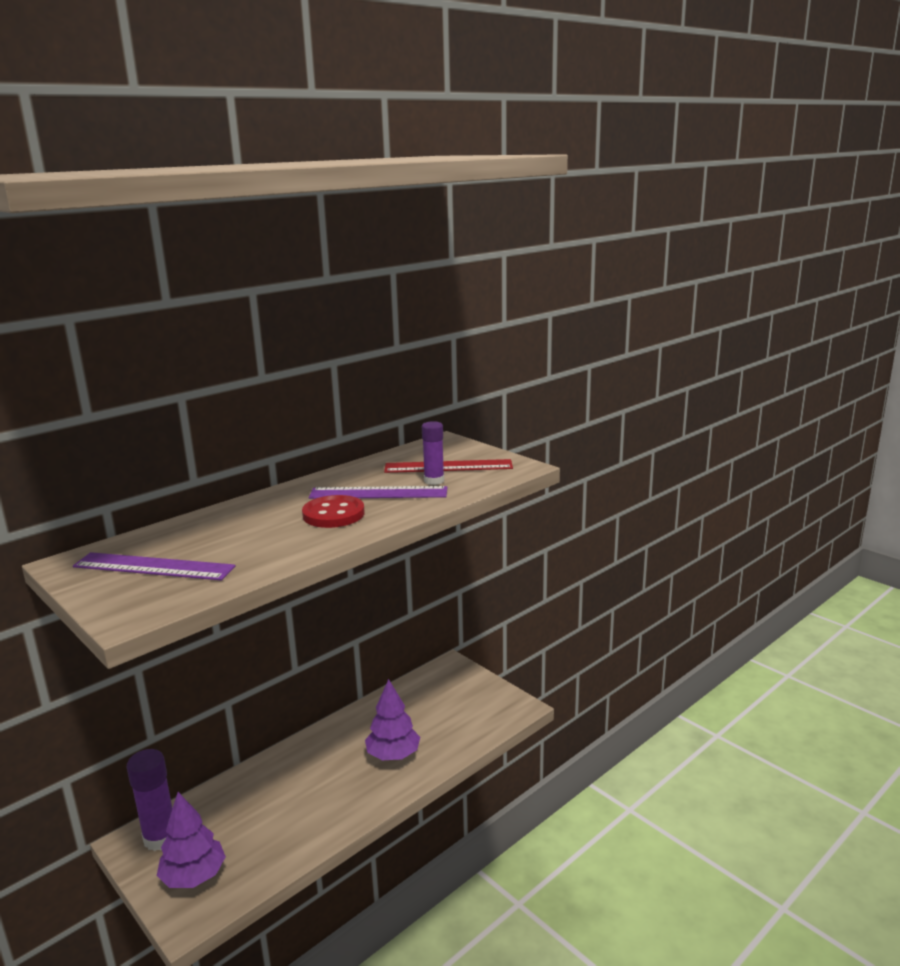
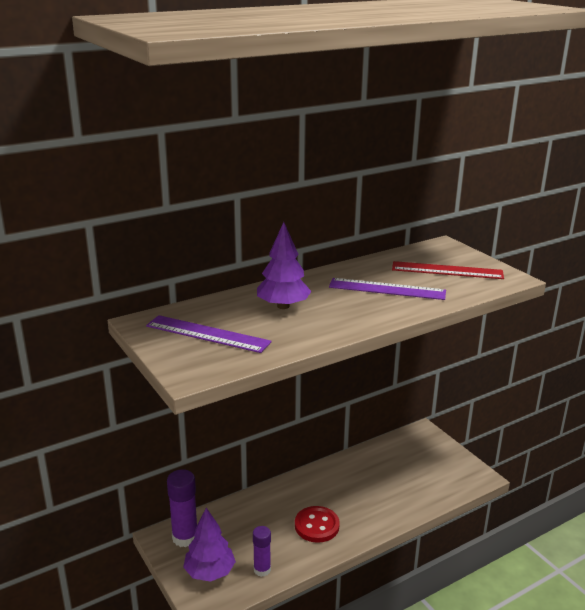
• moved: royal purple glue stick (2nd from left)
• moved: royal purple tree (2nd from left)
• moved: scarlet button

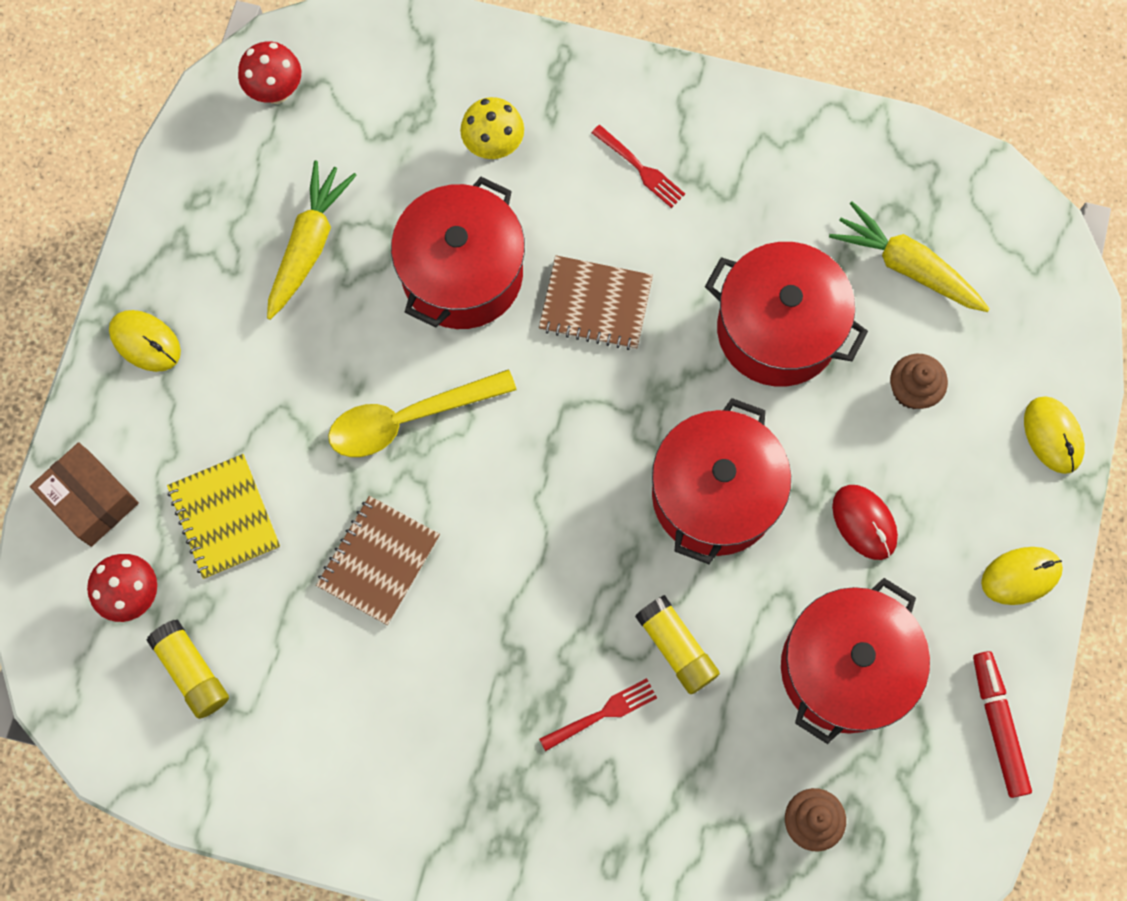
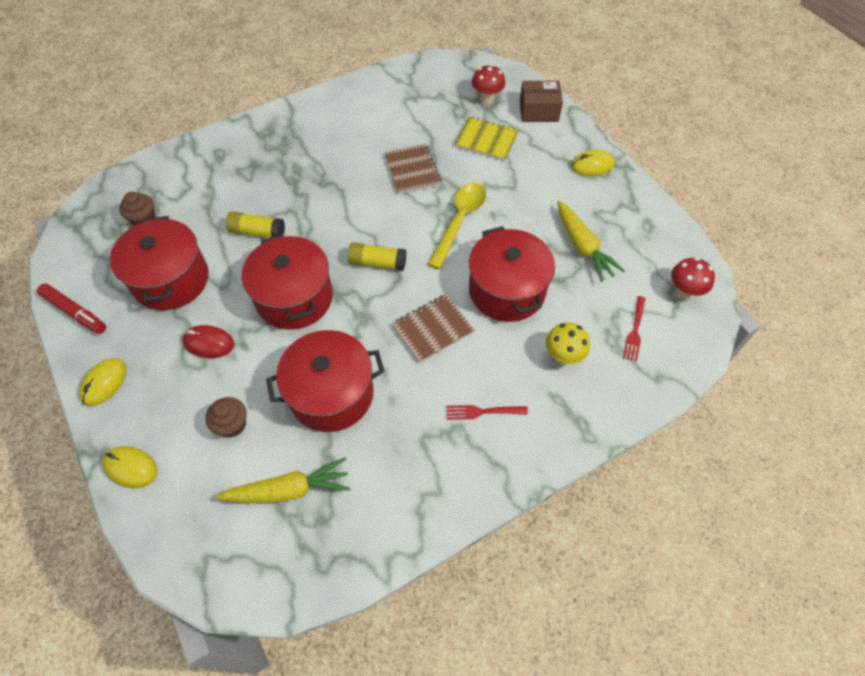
• moved: bright yellow glue stick (1st from left in the first image) to bright yellow glue stick (2nd from left)
• moved: scarlet dinner fork (1st from left in the first image) to scarlet dinner fork (2nd from left)

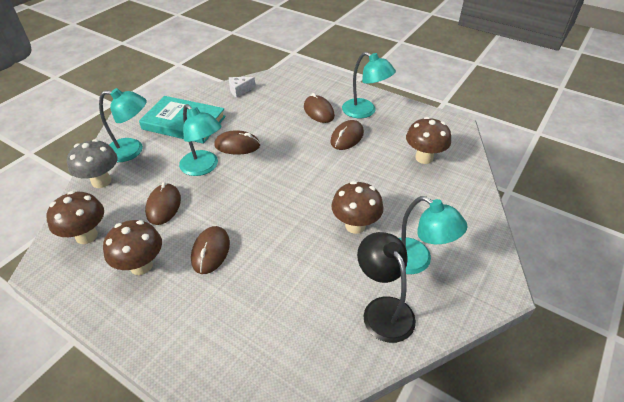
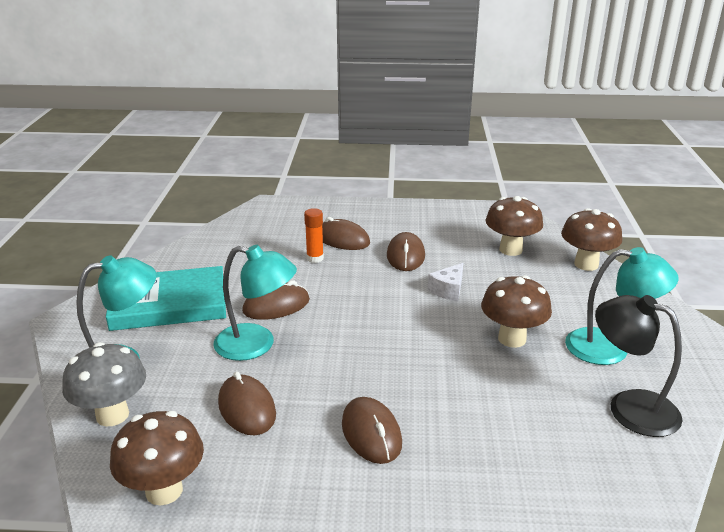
• added: orange-coloured glue stick
• moved: white cheese
• moved: dark brown mushroom (2nd from left in the first image) to dark brown mushroom (4th from left)
• removed: teal lamp (3rd from left)

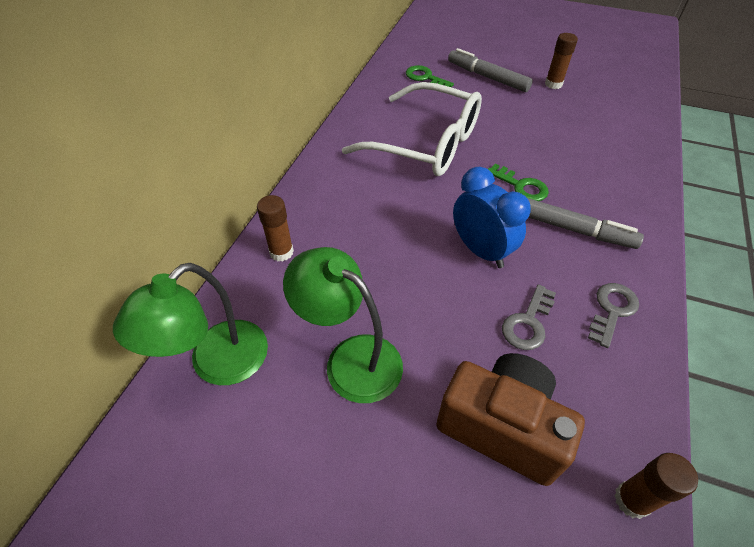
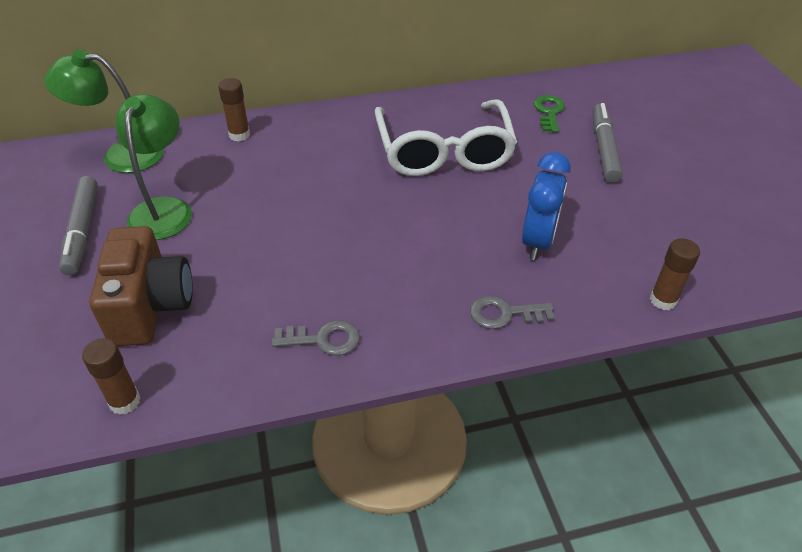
• moved: ash-grey marker (2nd from left in the first image) to ash-grey marker (1st from left)
• moved: ash-grey key (1st from left in the first image) to ash-grey key (2nd from left)
• moved: royal blue bedside clock
• moved: dark brown glue stick (2nd from left in the first image) to dark brown glue stick (3rd from left)
• removed: green key (2nd from left)

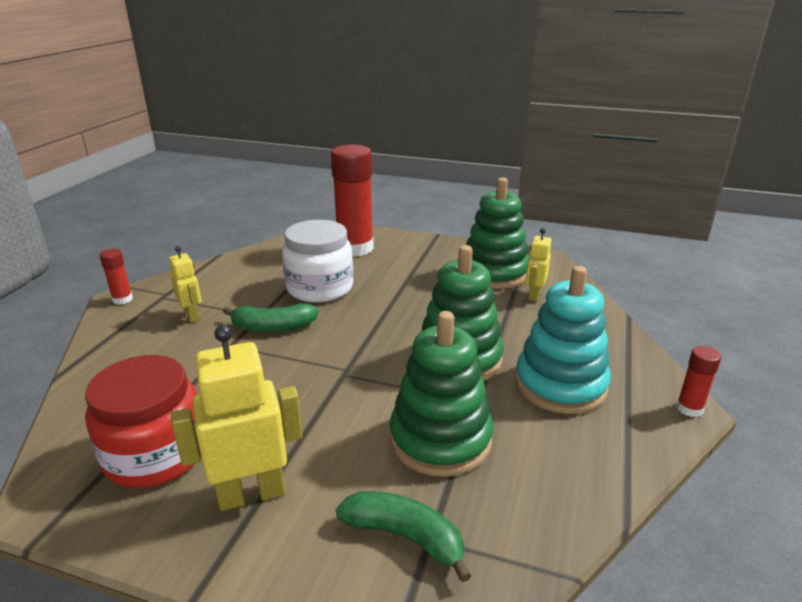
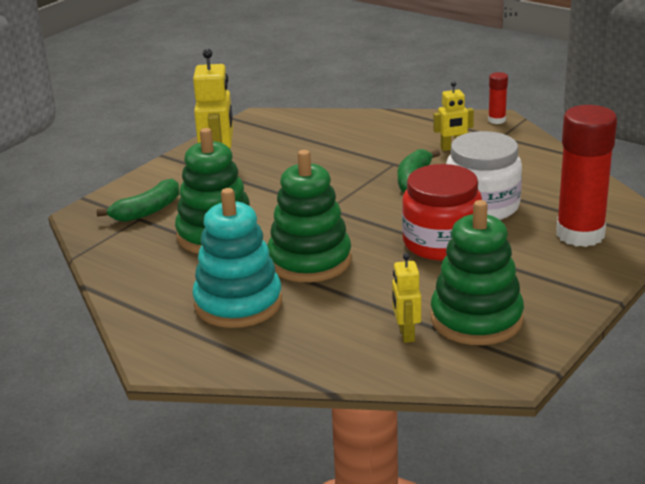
• turned: bright yellow robot (3rd from left in the first image) 135 degrees counterclockwise
• moved: scarlet jam jar
• removed: scarlet glue stick (3rd from left)

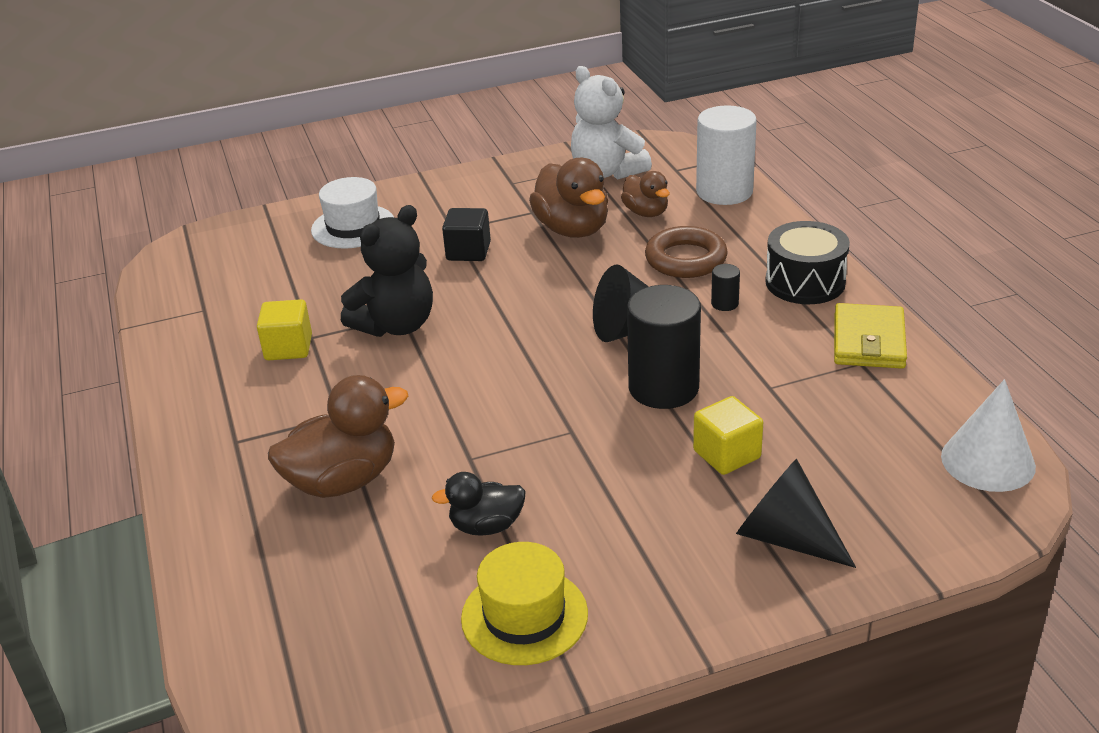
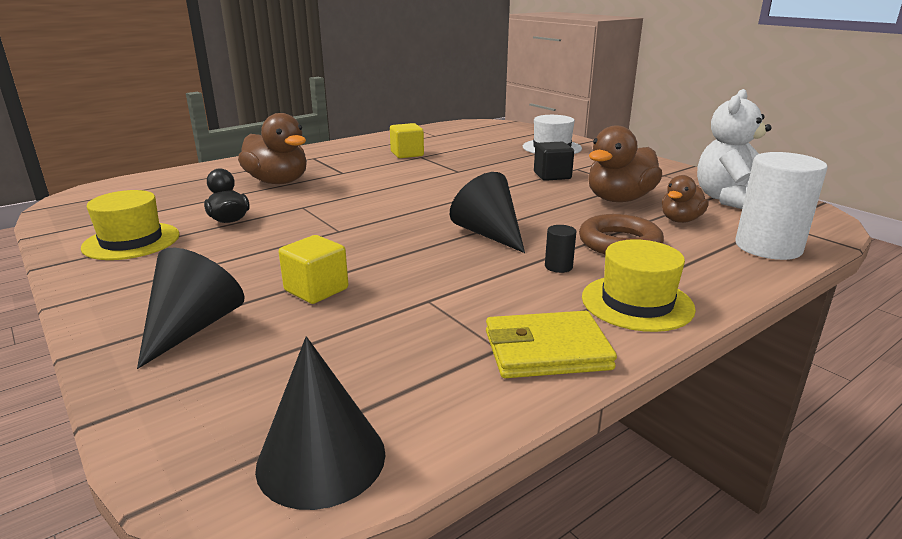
• recoloured: white cone to ebony cone (2nd from left)
• replaced: ebony toy drum to bright yellow tall hat (2nd from left)
• removed: ebony teddy bear
• removed: ebony cylinder (1st from left)

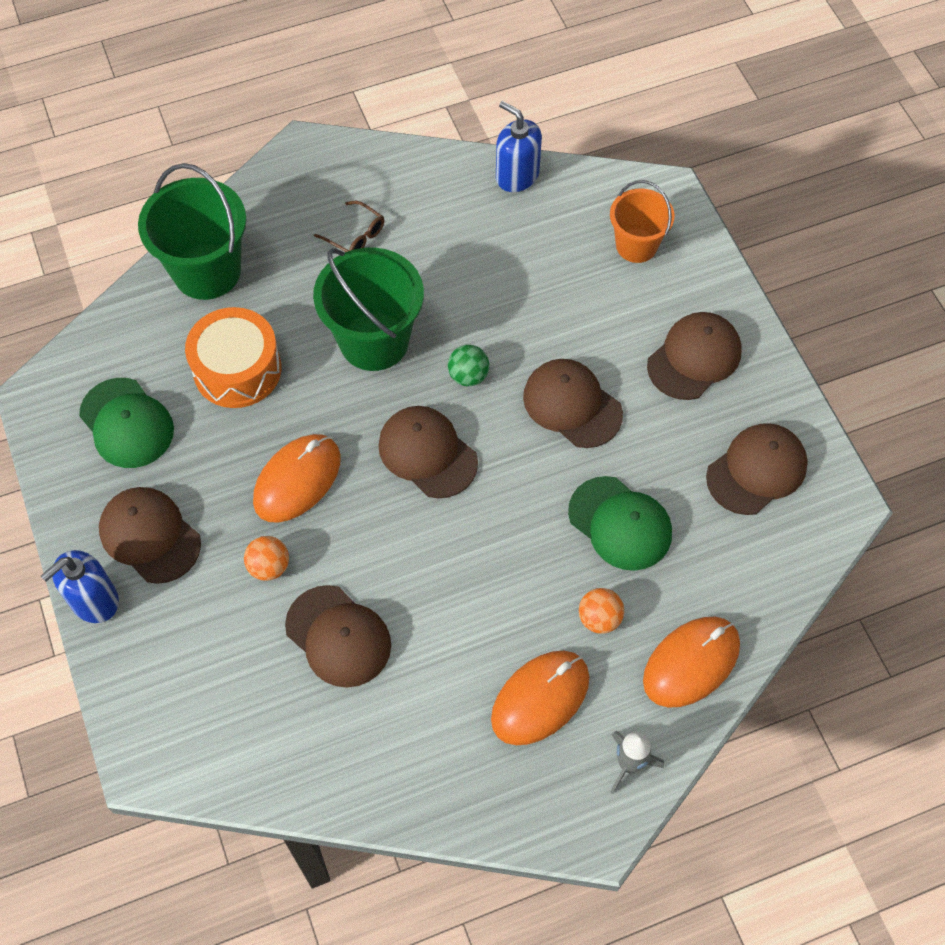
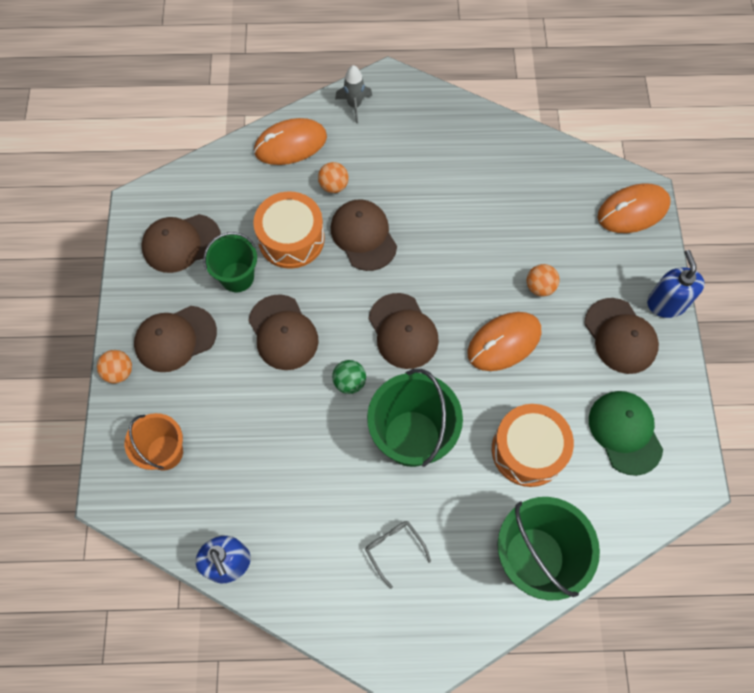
• added: orange-coloured play ball (1st from left)
• added: green sand bucket (1st from left)
• replaced: green cap (2nd from left) to orange-coloured toy drum (1st from left)
• moved: dark brown cap (2nd from left in the first image) to dark brown cap (4th from left)
• recoloured: dark brown eyeglasses to ash-grey eyeglasses
• moved: orange-coloured computer mouse (2nd from left in the first image) to orange-coloured computer mouse (3rd from left)
• turned: royal blue pump bottle (1st from left in the first image) 75 degrees counterclockwise

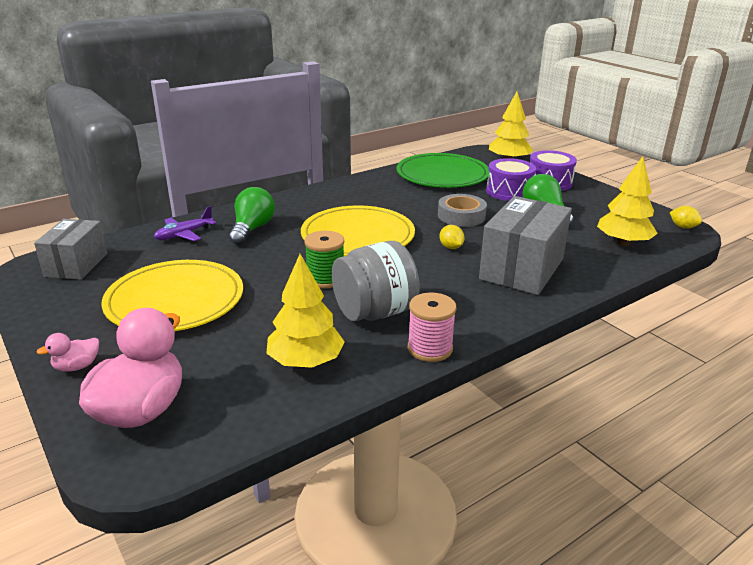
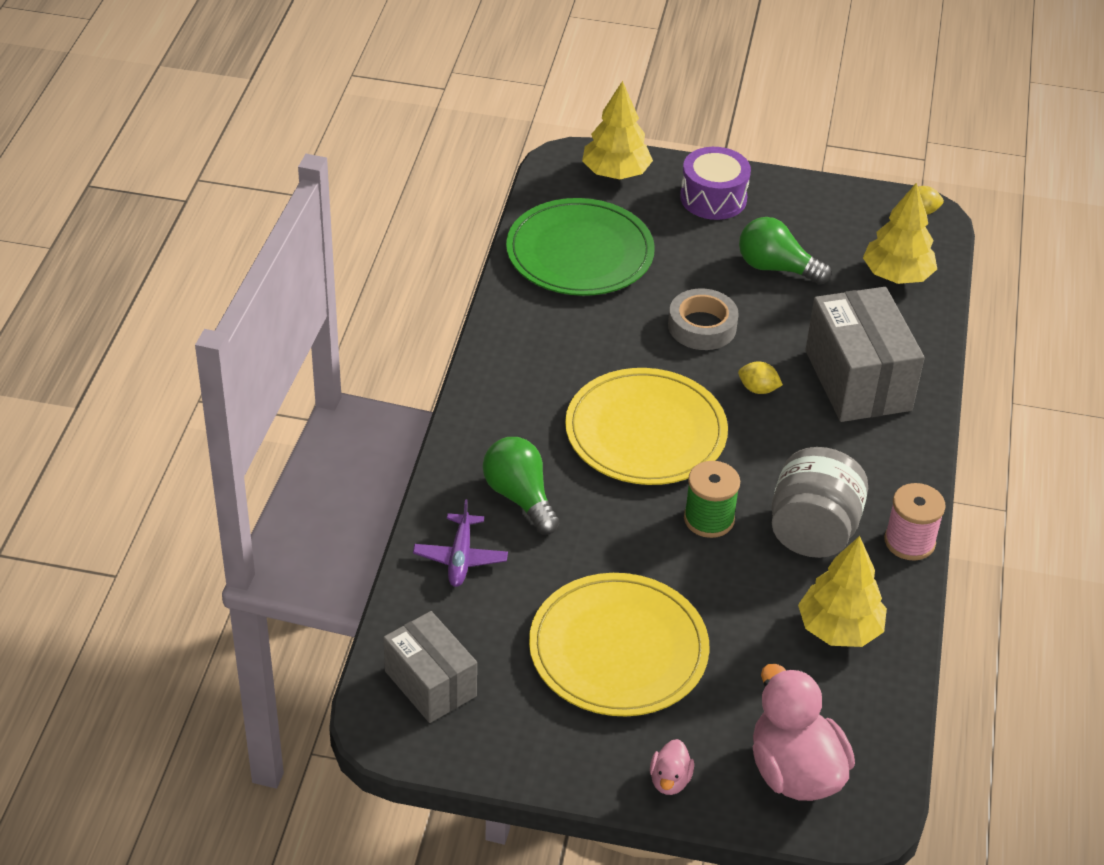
• removed: royal purple toy drum (1st from left)

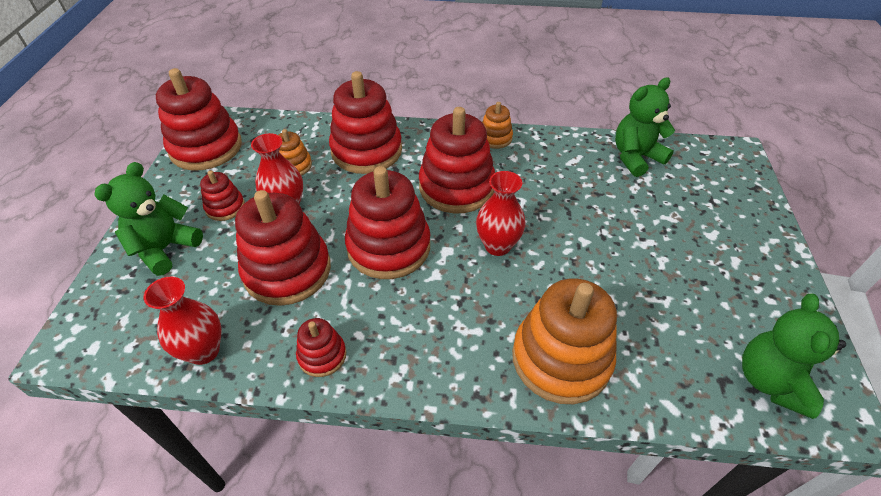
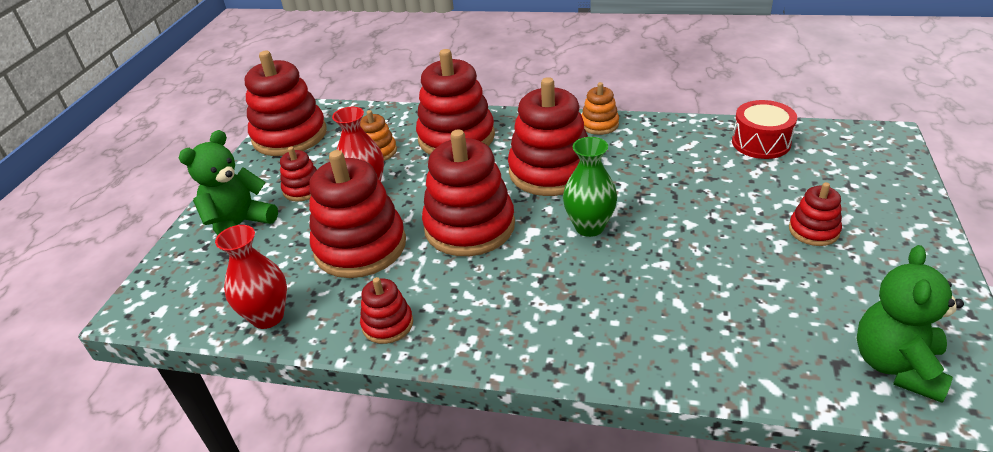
• recoloured: scarlet tall vase (3rd from left) to green tall vase
• replaced: green teddy bear (2nd from left) to scarlet toy drum
• added: scarlet stacking rings (8th from left)
• removed: orange-coloured stacking rings (3rd from left)

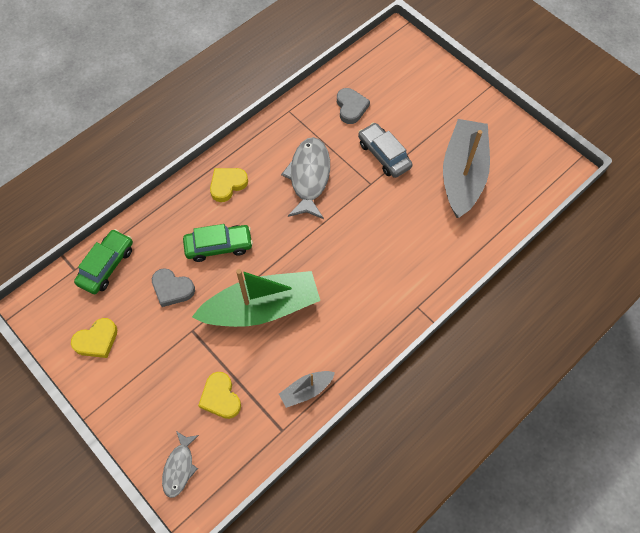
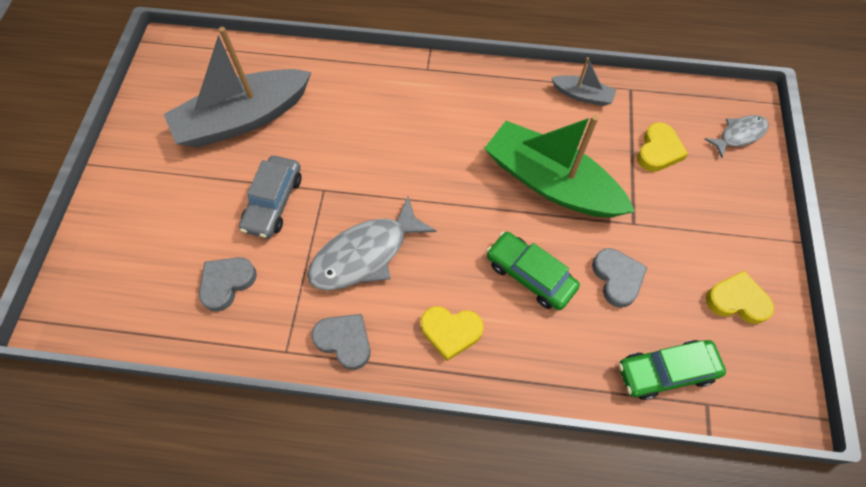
• added: ash-grey heart shape (2nd from left)

